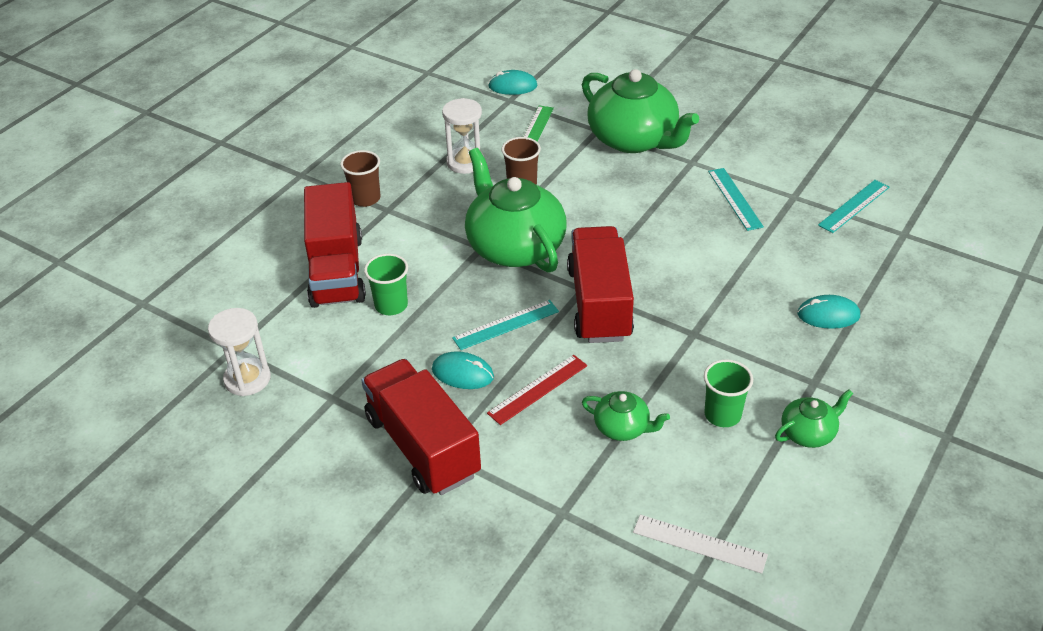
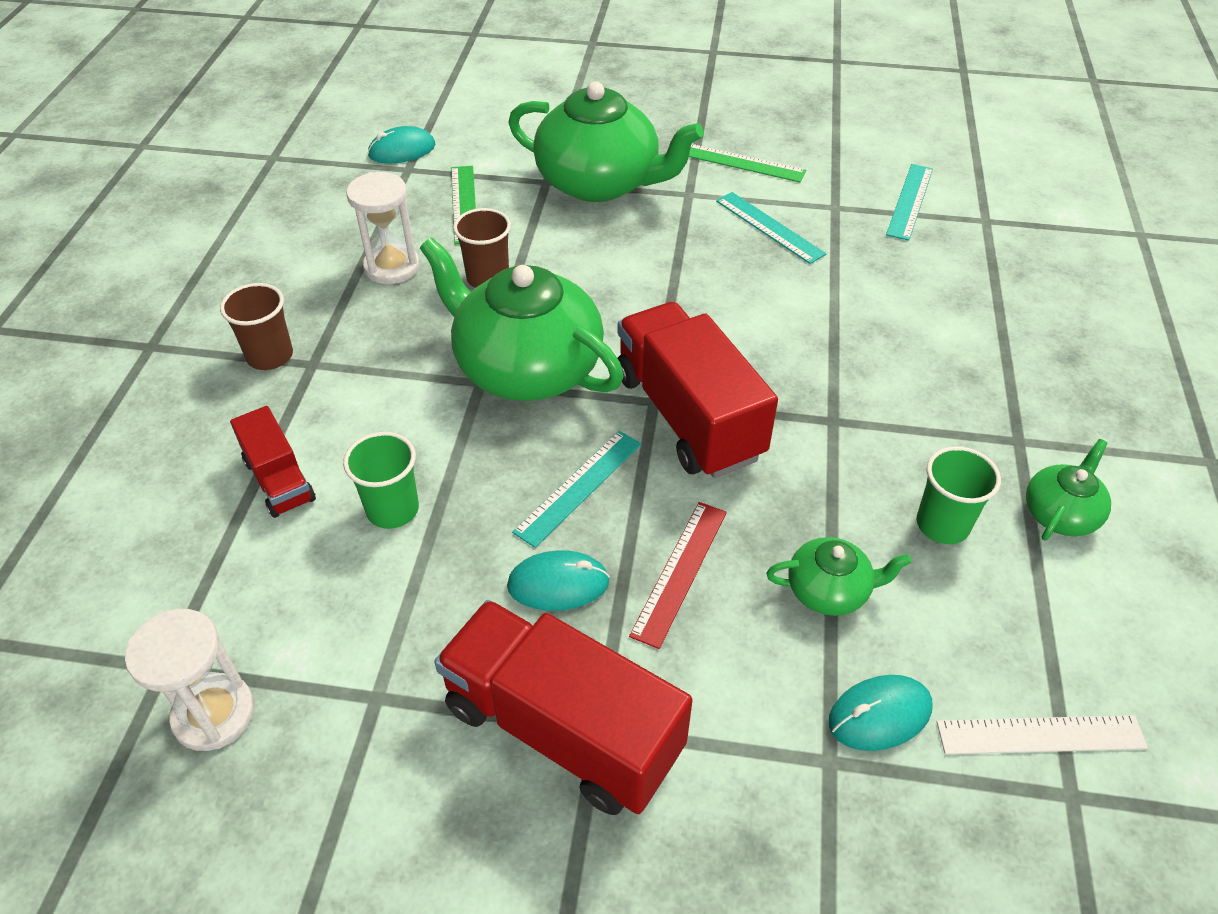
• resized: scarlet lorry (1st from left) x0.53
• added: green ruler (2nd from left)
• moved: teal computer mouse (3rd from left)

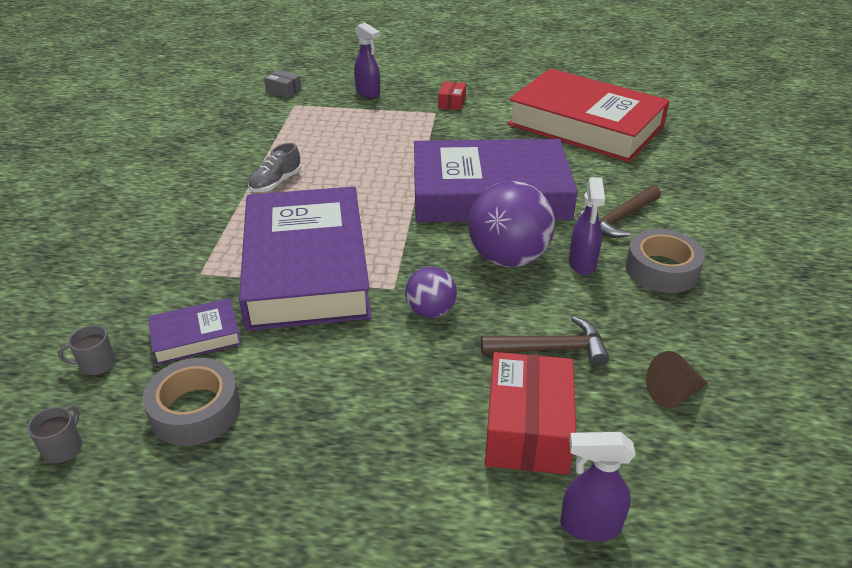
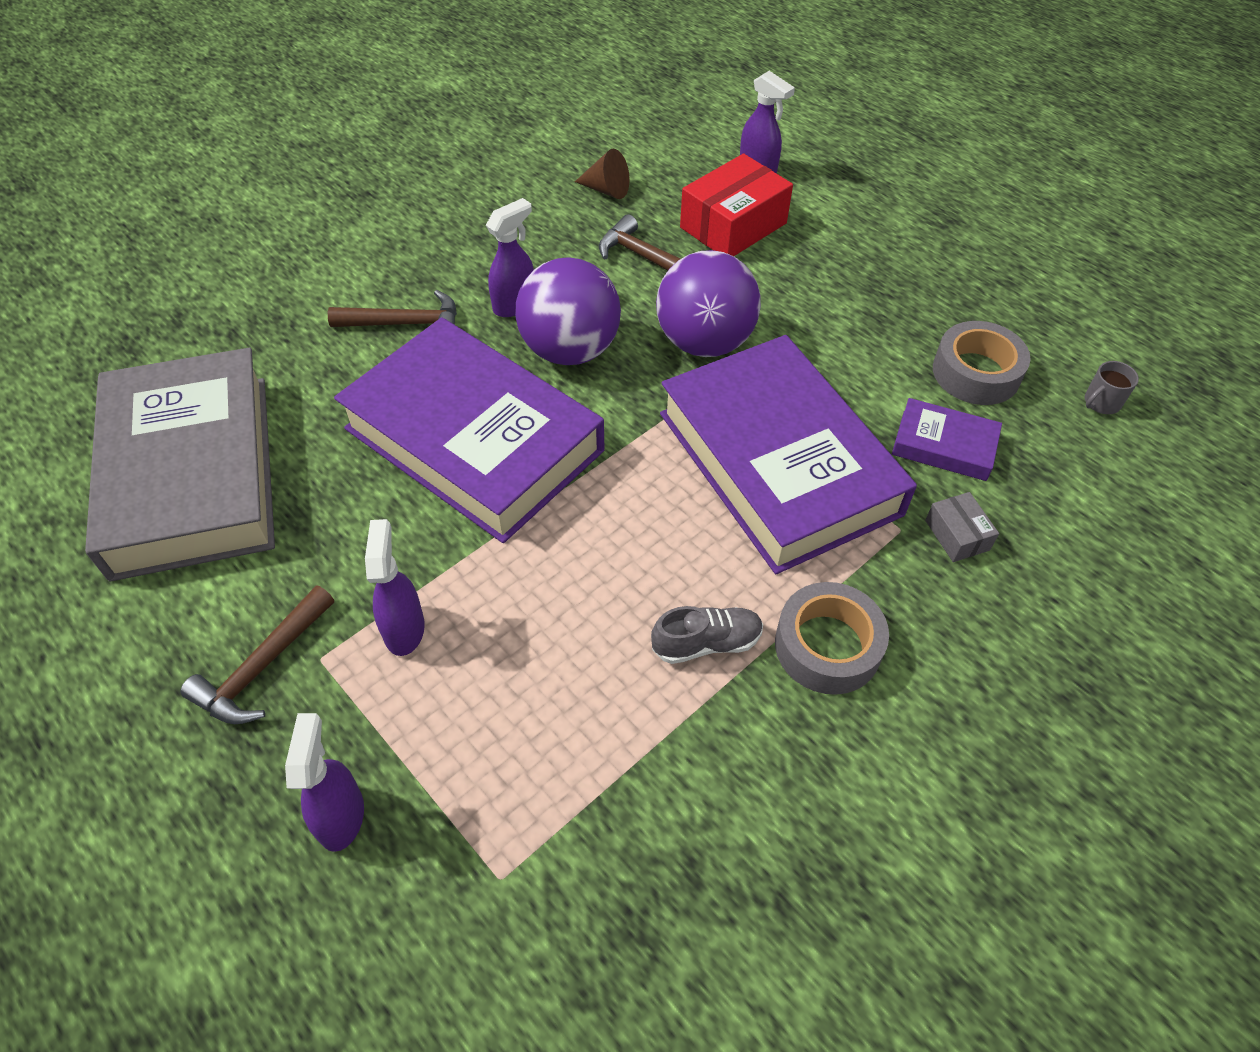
• recoloured: scarlet book to ash-grey book
• replaced: scarlet parcel (1st from left) to dark brown claw hammer (1st from left)
• added: royal purple spray bottle (2nd from left)
• resized: royal purple play ball (1st from left in the first image) x1.79
• turned: royal purple book (2nd from left) 60 degrees counterclockwise
• moved: ash-grey tape (2nd from left in the first image) to ash-grey tape (1st from left)
• moved: ash-grey parcel
• removed: ash-grey mug (2nd from left)

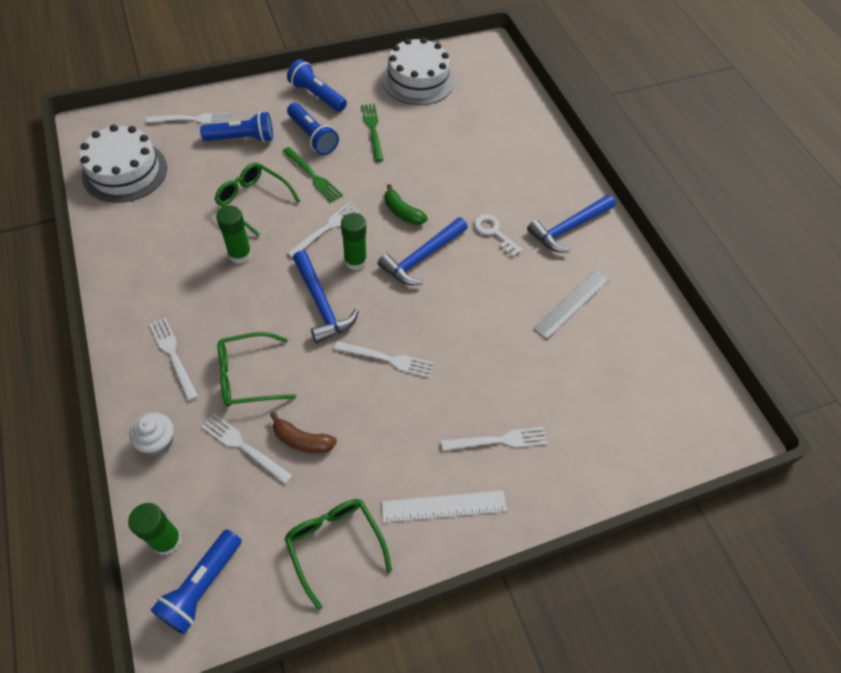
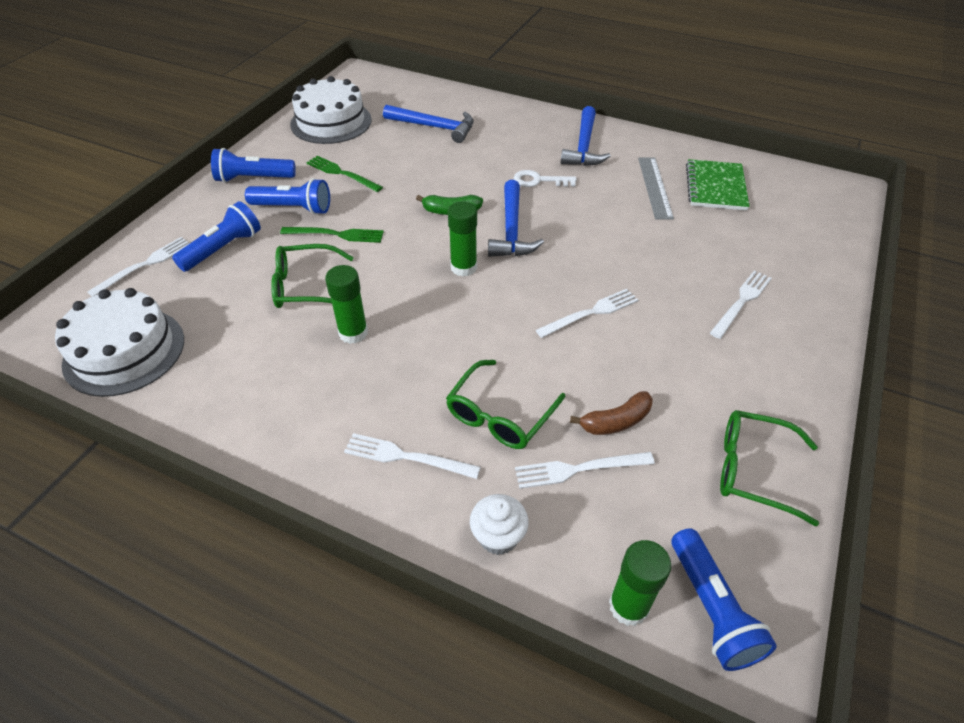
• moved: royal blue claw hammer (1st from left)
• added: green notepad
• removed: white dinner fork (4th from left)
• removed: white ruler

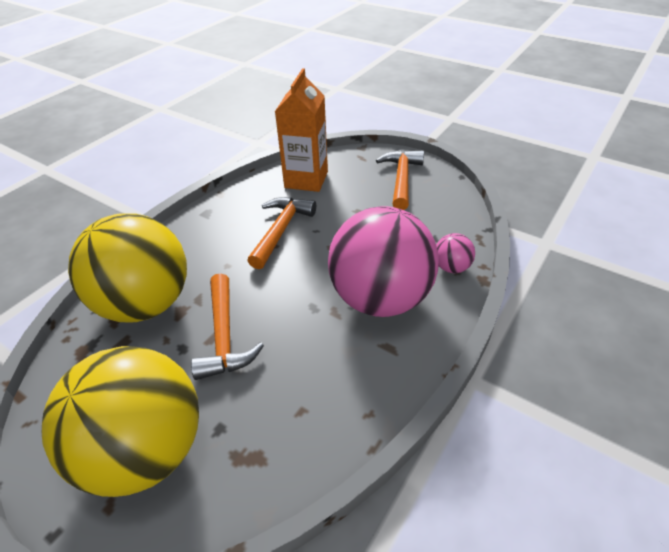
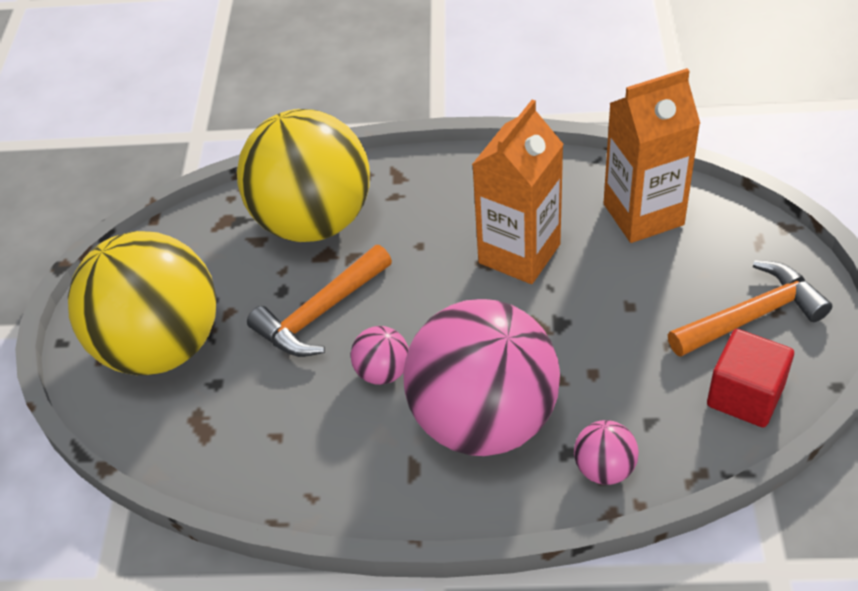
• added: rose-pink play ball (1st from left)
• replaced: orange-coloured claw hammer (2nd from left) to orange-coloured carton (1st from left)
• added: scarlet cube

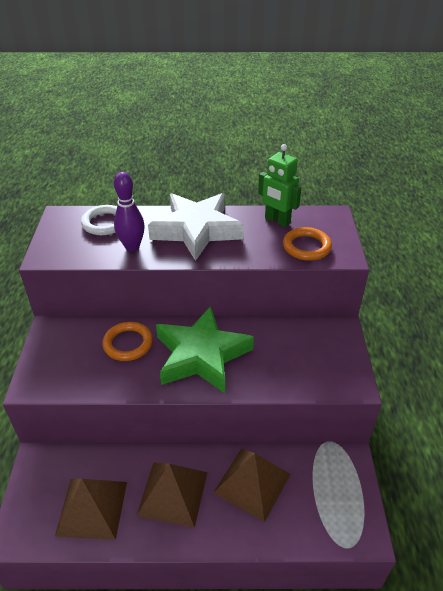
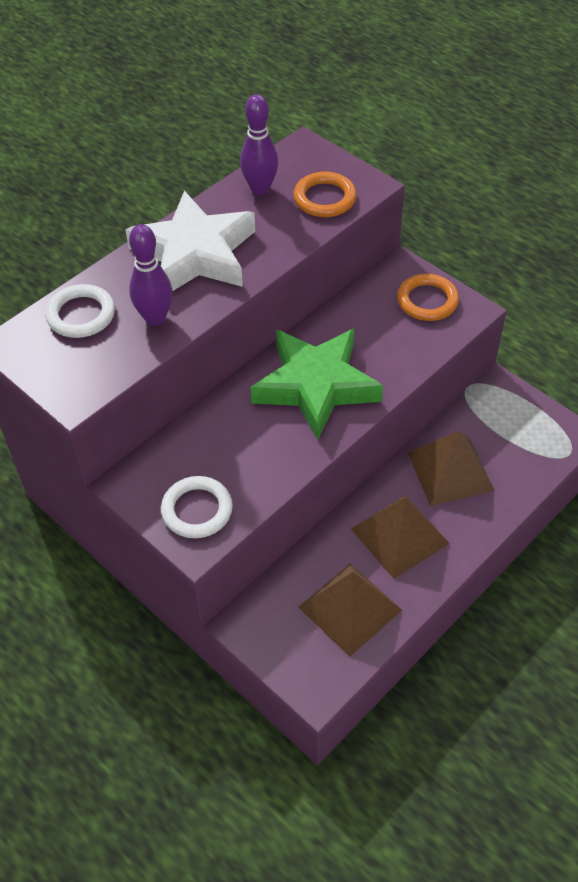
• added: white ring (2nd from left)
• replaced: green robot to royal purple tenpin (2nd from left)
• moved: orange-coloured ring (1st from left in the first image) to orange-coloured ring (2nd from left)

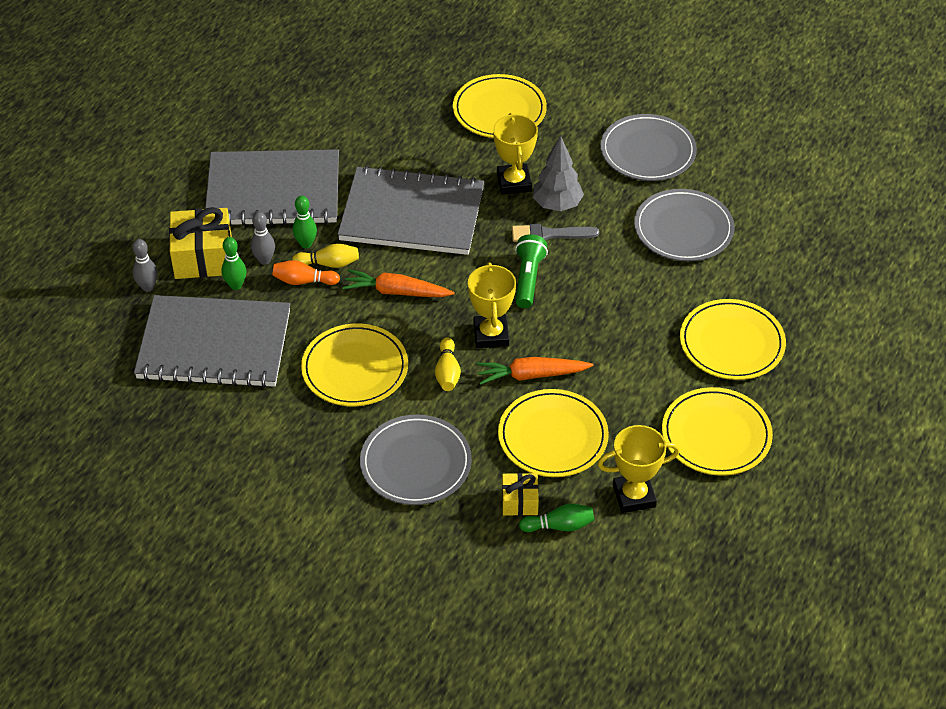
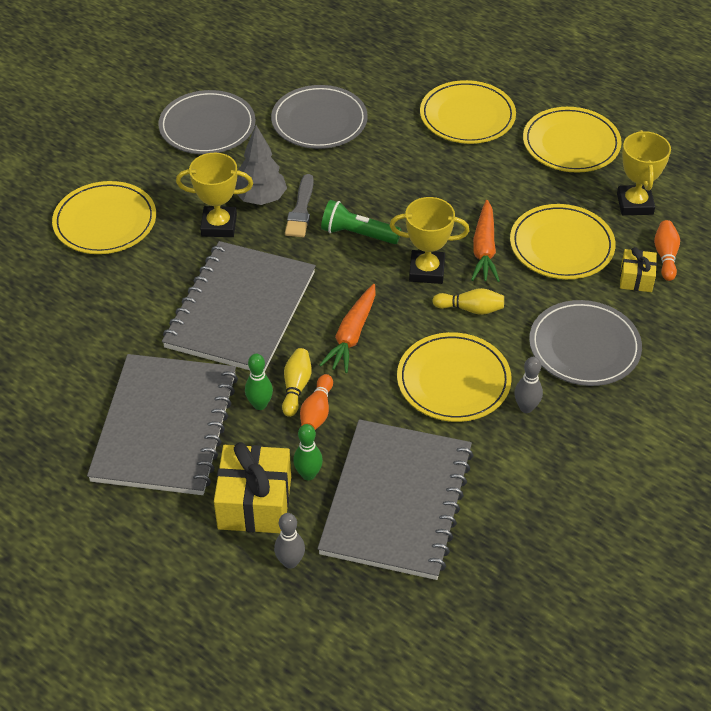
• moved: ash-grey tenpin (2nd from left)
• recoloured: green tenpin (3rd from left) to orange-coloured tenpin (2nd from left)

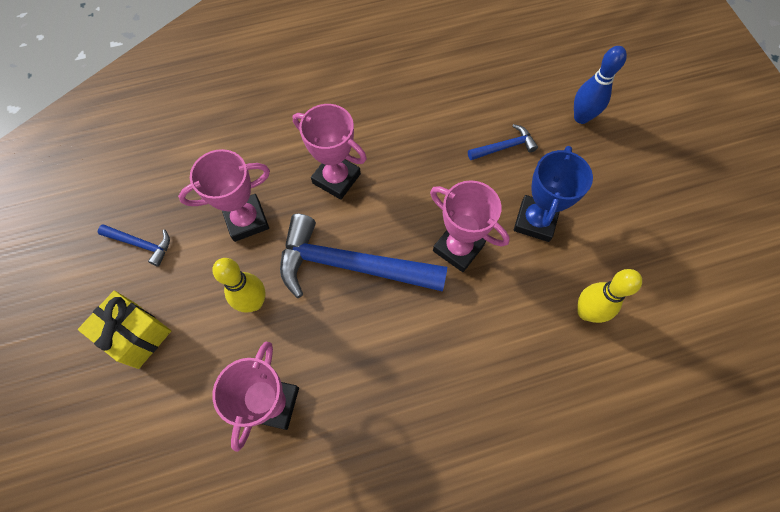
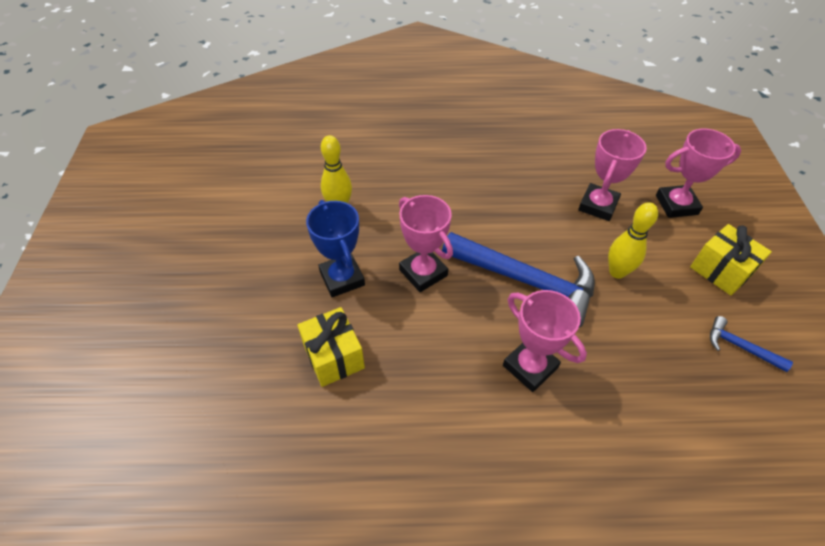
• replaced: royal blue claw hammer (3rd from left) to bright yellow present (1st from left)
• turned: royal blue trophy 60 degrees counterclockwise
• moved: rose-pink trophy (1st from left in the first image) to rose-pink trophy (4th from left)
• removed: royal blue tenpin

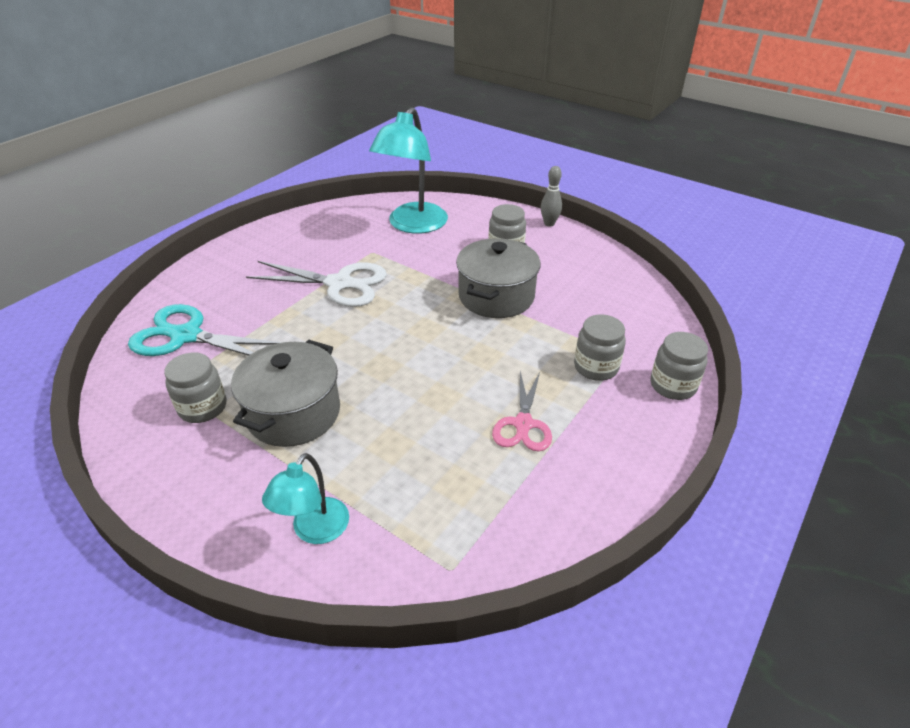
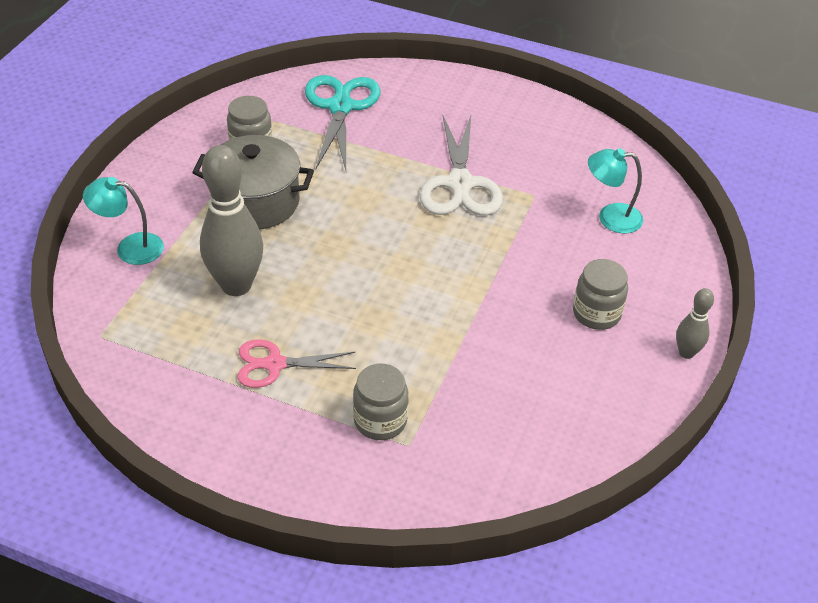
• added: ash-grey tenpin (1st from left)
• resized: teal lamp (2nd from left) x0.56
• removed: ash-grey pot (2nd from left)
• removed: ash-grey jam jar (4th from left)

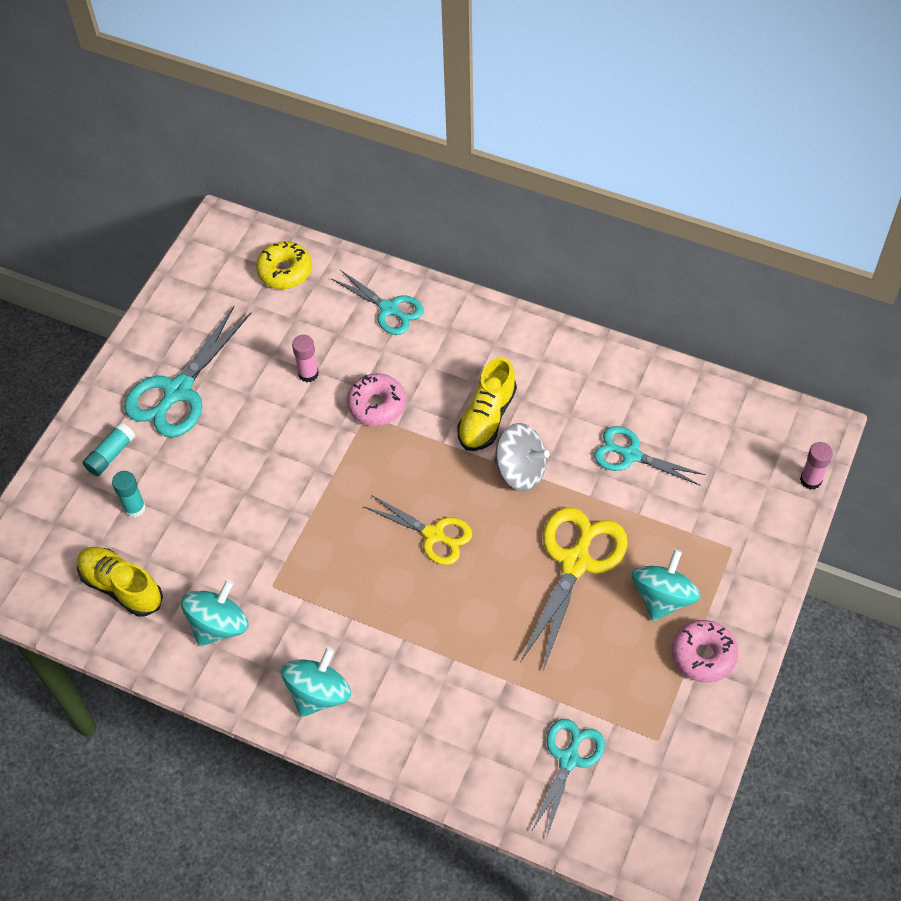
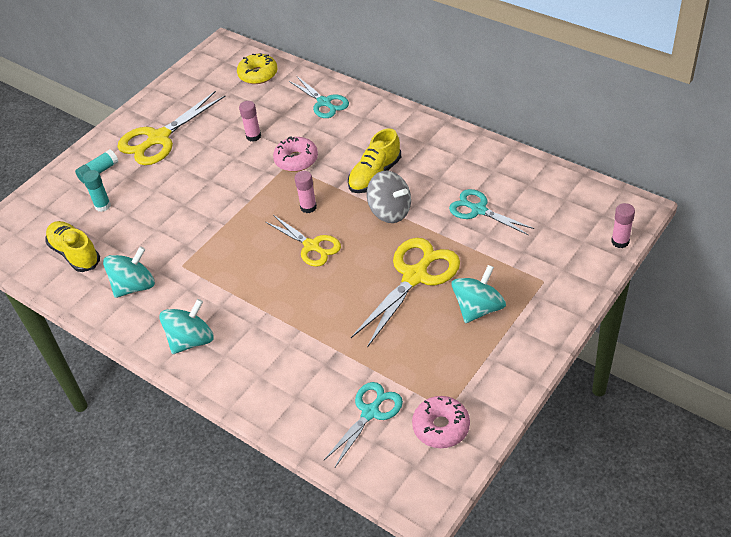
• recoloured: teal pair of scissors (1st from left) to bright yellow pair of scissors (1st from left)
• added: rose-pink glue stick (2nd from left)
• moved: rose-pink donut (2nd from left)

